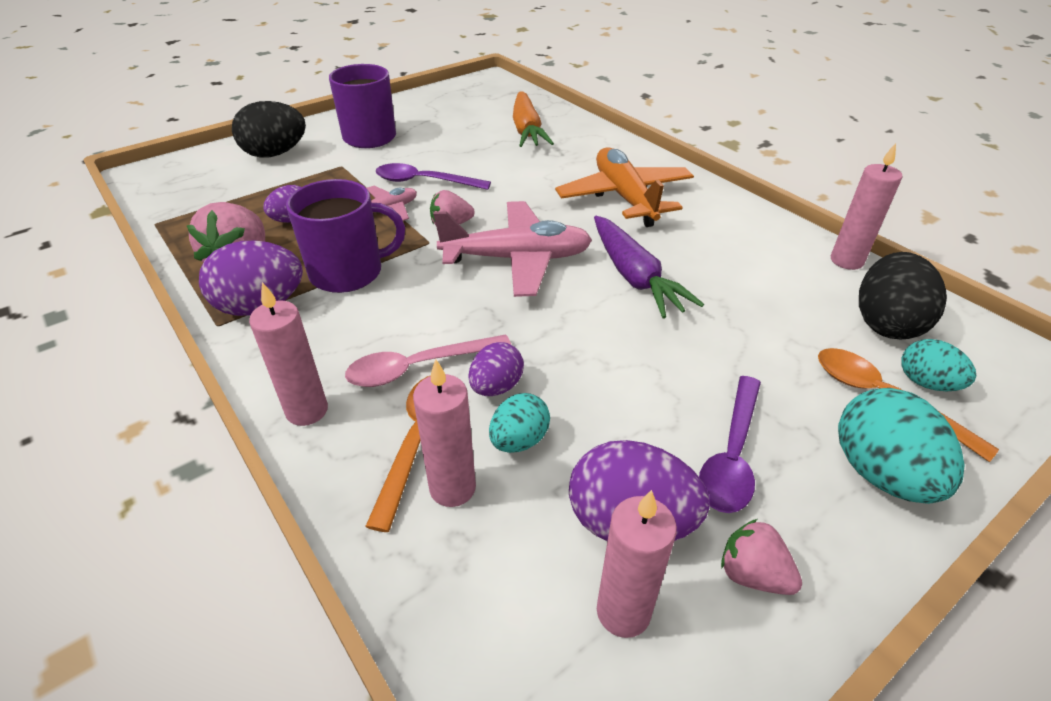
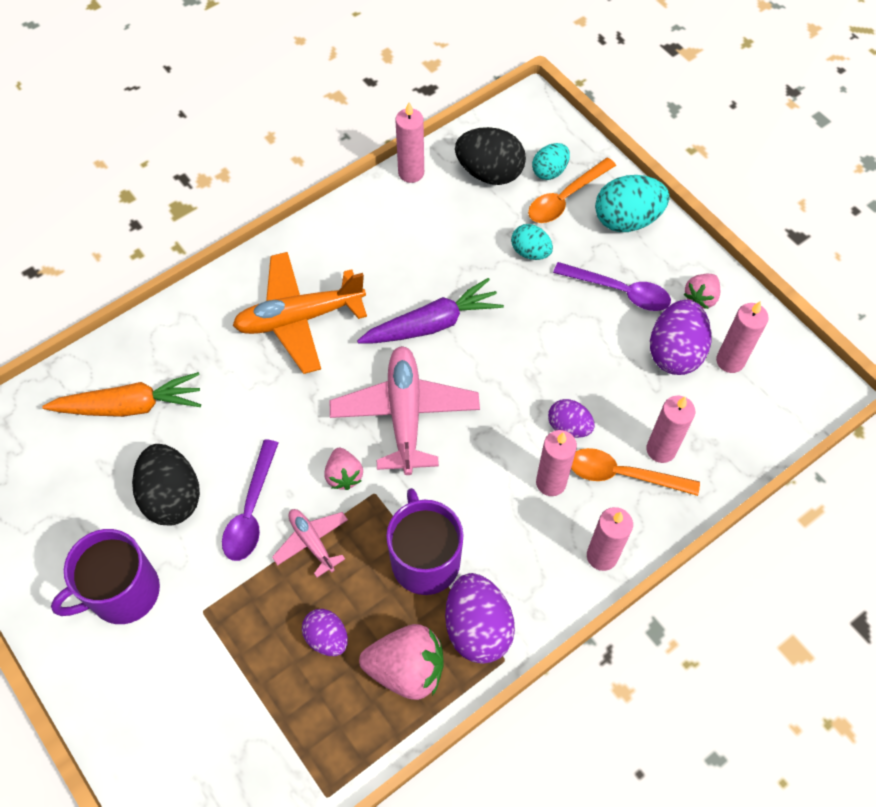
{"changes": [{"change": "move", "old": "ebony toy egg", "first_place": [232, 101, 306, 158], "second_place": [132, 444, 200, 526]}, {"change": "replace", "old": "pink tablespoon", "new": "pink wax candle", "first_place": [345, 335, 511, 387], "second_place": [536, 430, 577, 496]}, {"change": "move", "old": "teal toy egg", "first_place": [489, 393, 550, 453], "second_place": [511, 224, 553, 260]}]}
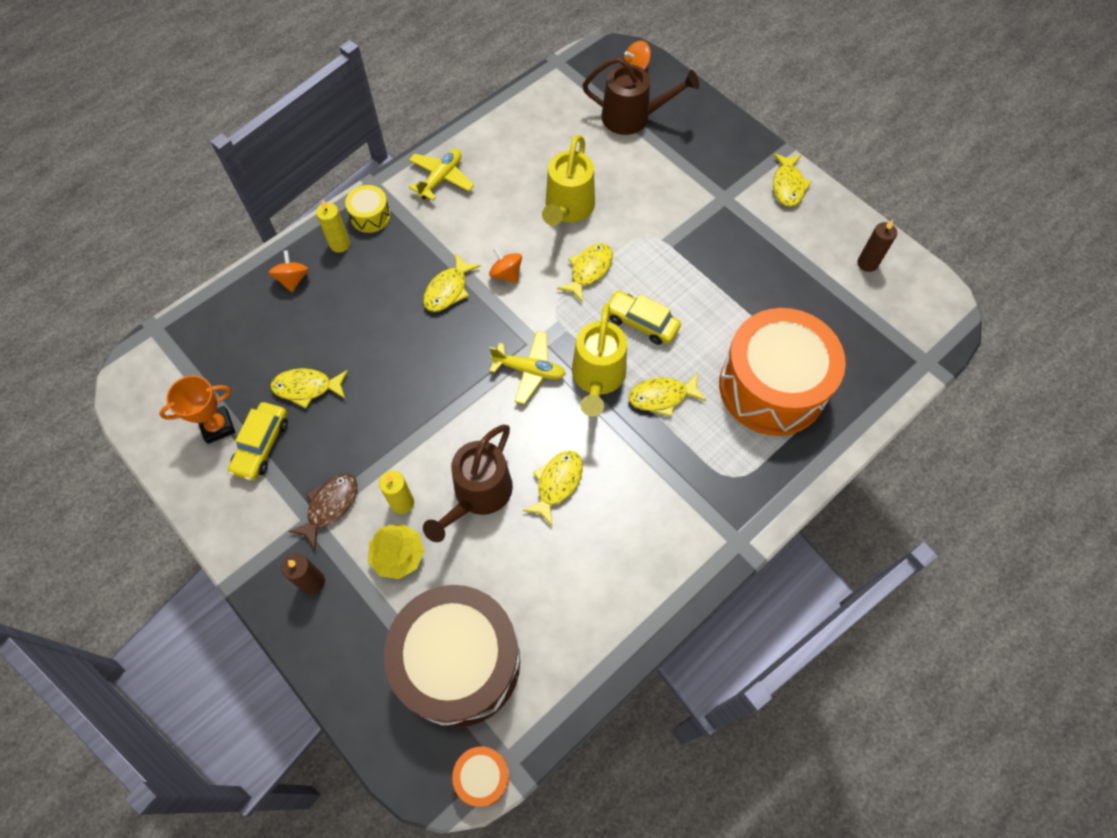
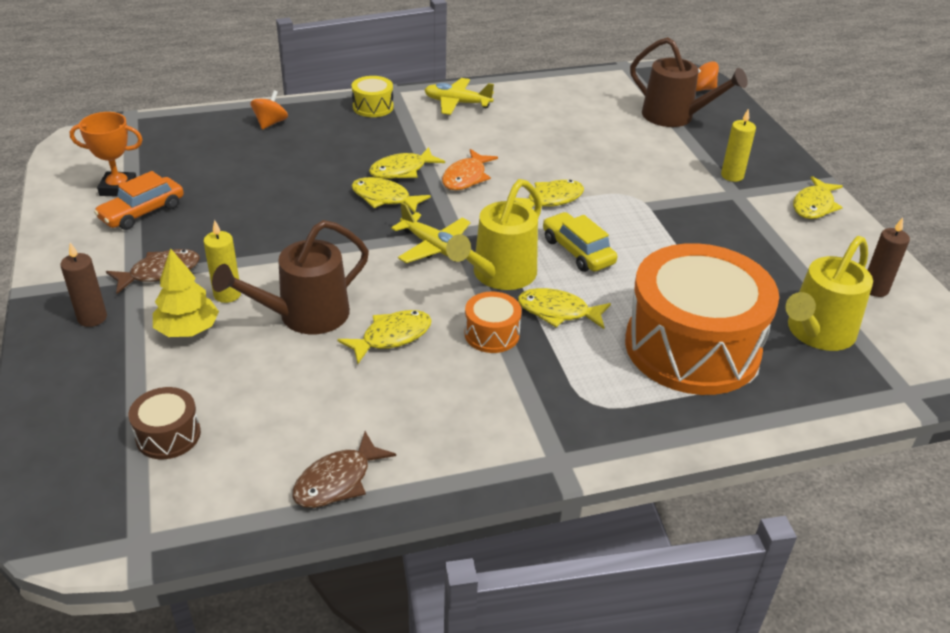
{"changes": [{"change": "move", "old": "golden watering can", "first_place": [542, 135, 595, 226], "second_place": [785, 236, 873, 351]}, {"change": "rotate", "old": "golden aeroplane", "first_place": [409, 149, 474, 200], "second_place": [424, 78, 494, 115], "degrees": -135}, {"change": "move", "old": "golden wax candle", "first_place": [316, 199, 350, 253], "second_place": [721, 109, 756, 182]}, {"change": "replace", "old": "bright orange spinning top", "new": "bright orange fish figure", "first_place": [489, 247, 522, 283], "second_place": [442, 149, 498, 190]}, {"change": "move", "old": "golden fish figure", "first_place": [271, 368, 348, 408], "second_place": [352, 177, 431, 214]}, {"change": "recolor", "old": "golden automobile", "new": "bright orange automobile", "first_place": [228, 402, 288, 480], "second_place": [94, 171, 184, 230]}, {"change": "resize", "old": "dark brown toy drum", "first_place": [384, 585, 520, 728], "second_place": [128, 387, 201, 459], "factor": 0.41}, {"change": "move", "old": "bright orange toy drum", "first_place": [452, 746, 510, 807], "second_place": [464, 292, 522, 353]}, {"change": "insert", "new": "dark brown fish figure", "second_place": [292, 431, 396, 508]}]}
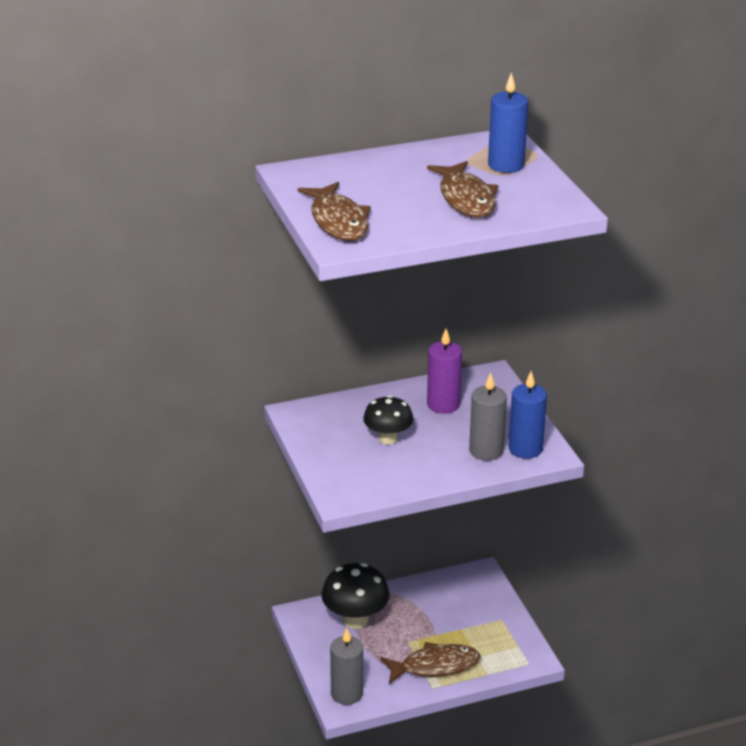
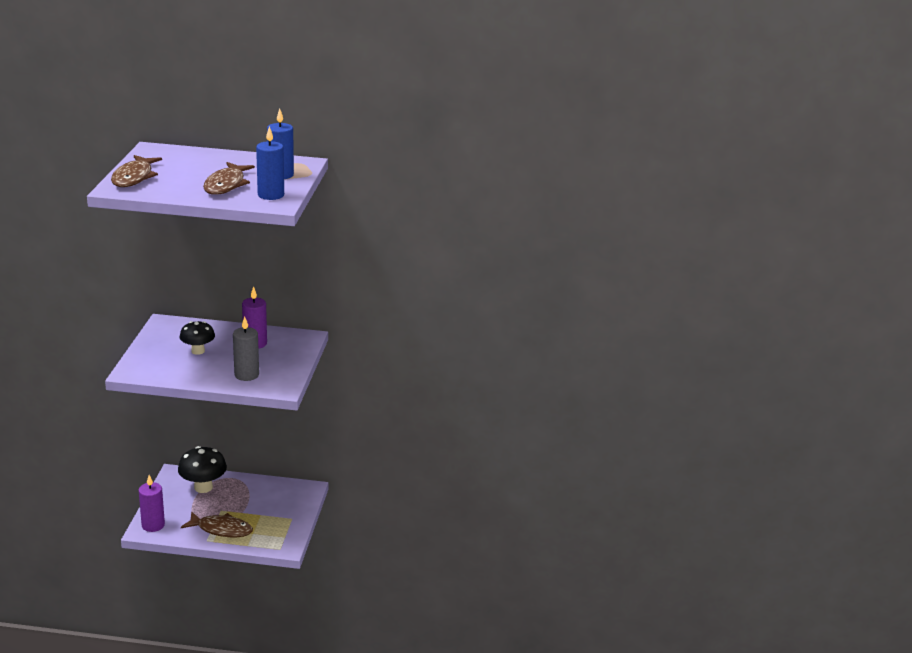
{"changes": [{"change": "move", "old": "cobalt wax candle", "first_place": [509, 371, 547, 459], "second_place": [256, 126, 284, 200]}, {"change": "recolor", "old": "gray wax candle", "new": "purple wax candle", "first_place": [330, 628, 363, 705], "second_place": [139, 475, 165, 532]}]}
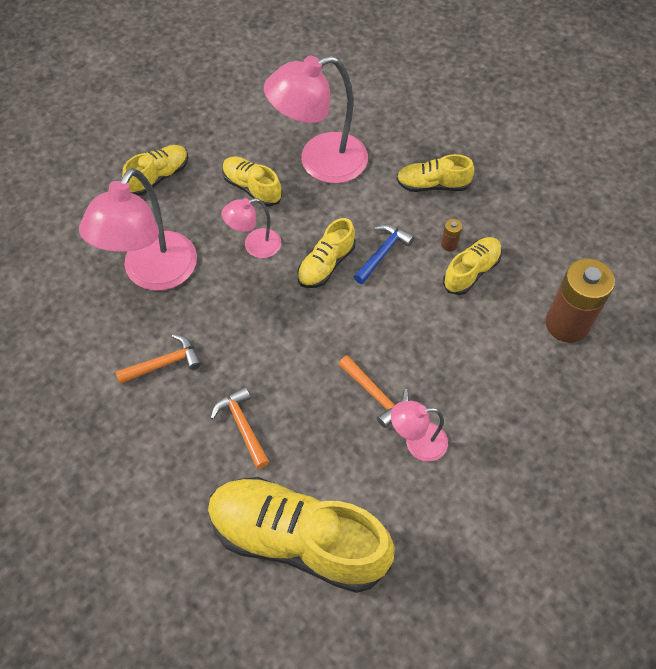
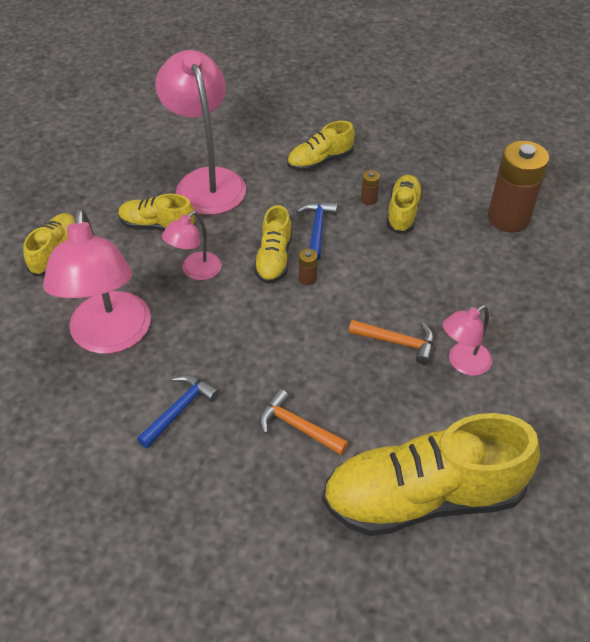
{"changes": [{"change": "rotate", "old": "pink reading lamp", "first_place": [264, 56, 368, 183], "second_place": [155, 50, 246, 215], "degrees": 120}, {"change": "recolor", "old": "bright orange claw hammer", "new": "cobalt claw hammer", "first_place": [115, 334, 201, 384], "second_place": [137, 375, 219, 449]}, {"change": "insert", "new": "dark brown AA battery", "second_place": [299, 249, 318, 286]}]}
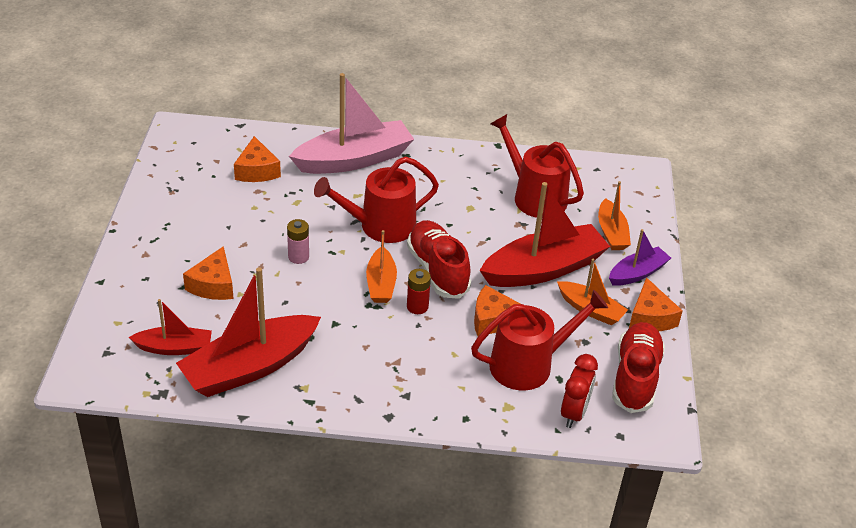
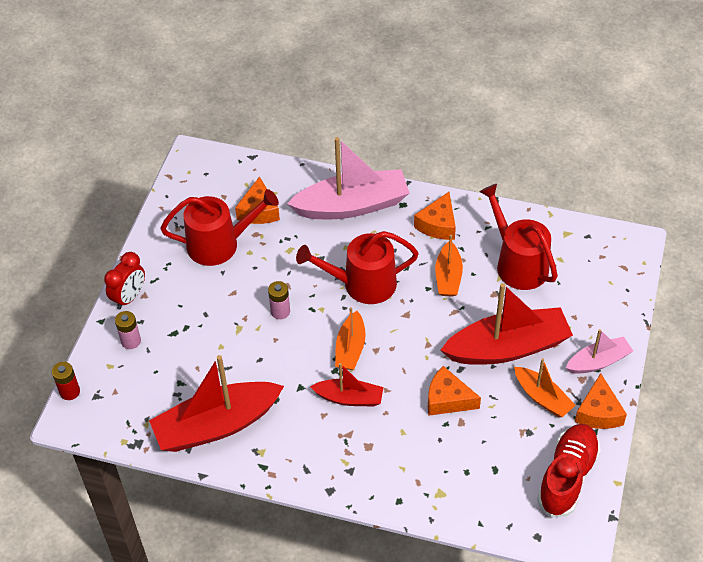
{"changes": [{"change": "move", "old": "bright orange sailboat", "first_place": [598, 181, 631, 250], "second_place": [435, 235, 463, 297]}, {"change": "delete", "old": "red lace-up shoe", "first_place": [407, 220, 471, 299]}, {"change": "recolor", "old": "purple sailboat", "new": "pink sailboat", "first_place": [609, 229, 671, 286], "second_place": [566, 329, 633, 374]}, {"change": "move", "old": "bright orange cheese wedge", "first_place": [183, 246, 234, 300], "second_place": [414, 192, 456, 240]}, {"change": "move", "old": "red AA battery", "first_place": [407, 269, 431, 314], "second_place": [52, 362, 80, 400]}, {"change": "move", "old": "red watering can", "first_place": [471, 290, 608, 390], "second_place": [160, 189, 279, 266]}, {"change": "move", "old": "red sailboat", "first_place": [128, 299, 212, 355], "second_place": [310, 363, 383, 407]}, {"change": "move", "old": "red clock", "first_place": [561, 354, 598, 428], "second_place": [104, 252, 145, 310]}, {"change": "insert", "new": "pink AA battery", "second_place": [115, 311, 141, 349]}]}
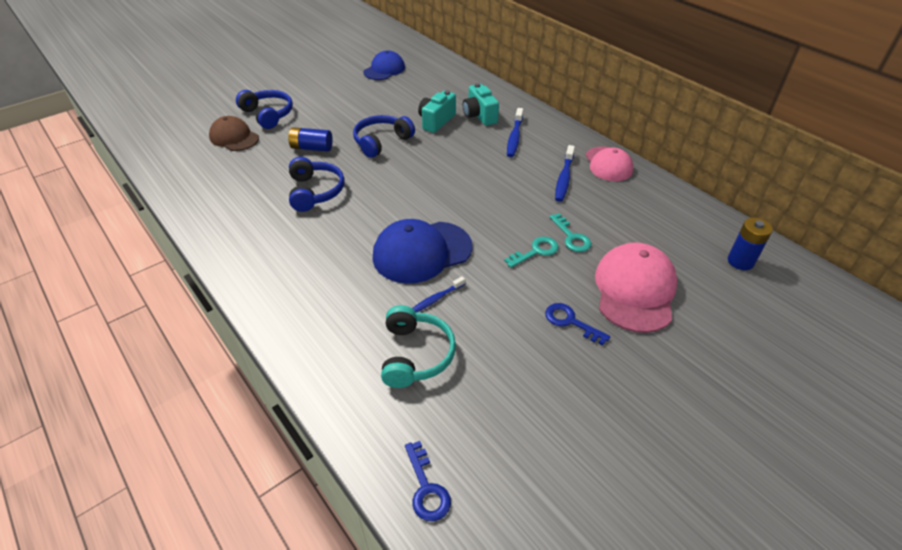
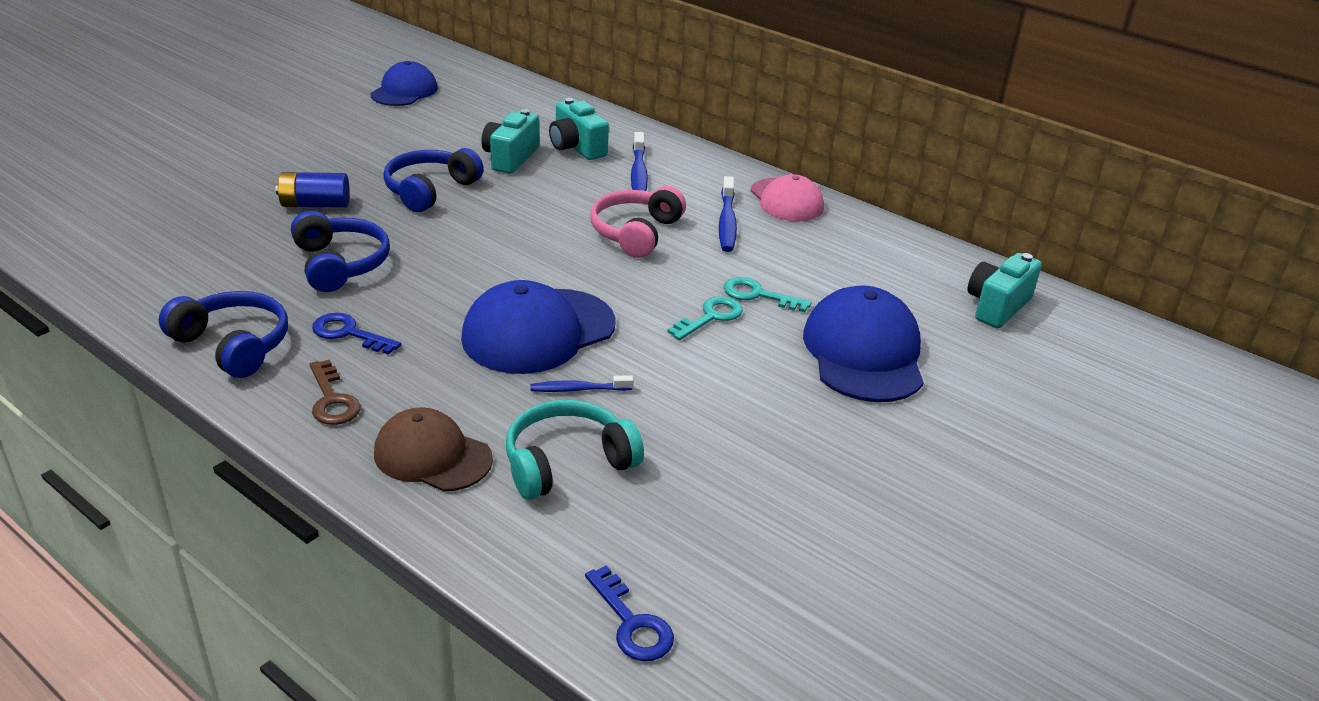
{"changes": [{"change": "move", "old": "cobalt headphones", "first_place": [236, 90, 293, 129], "second_place": [159, 291, 288, 378]}, {"change": "move", "old": "dark brown cap", "first_place": [209, 116, 259, 151], "second_place": [374, 407, 493, 492]}, {"change": "rotate", "old": "teal door key", "first_place": [549, 213, 591, 252], "second_place": [723, 277, 812, 312], "degrees": 150}, {"change": "replace", "old": "cobalt AA battery", "new": "teal photo camera", "first_place": [728, 218, 773, 270], "second_place": [967, 253, 1042, 328]}, {"change": "recolor", "old": "pink cap", "new": "cobalt cap", "first_place": [595, 242, 678, 333], "second_place": [803, 286, 924, 402]}, {"change": "rotate", "old": "cobalt dental brush", "first_place": [412, 276, 465, 312], "second_place": [530, 375, 633, 392], "degrees": 45}, {"change": "move", "old": "cobalt door key", "first_place": [545, 303, 610, 346], "second_place": [312, 313, 401, 355]}, {"change": "rotate", "old": "teal headphones", "first_place": [381, 305, 456, 388], "second_place": [506, 400, 644, 500], "degrees": -105}, {"change": "insert", "new": "pink headphones", "second_place": [590, 186, 686, 258]}, {"change": "insert", "new": "dark brown door key", "second_place": [310, 360, 361, 425]}]}
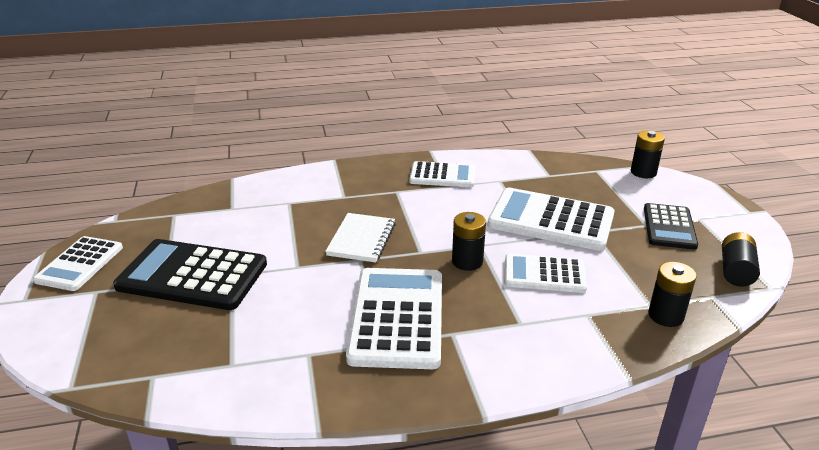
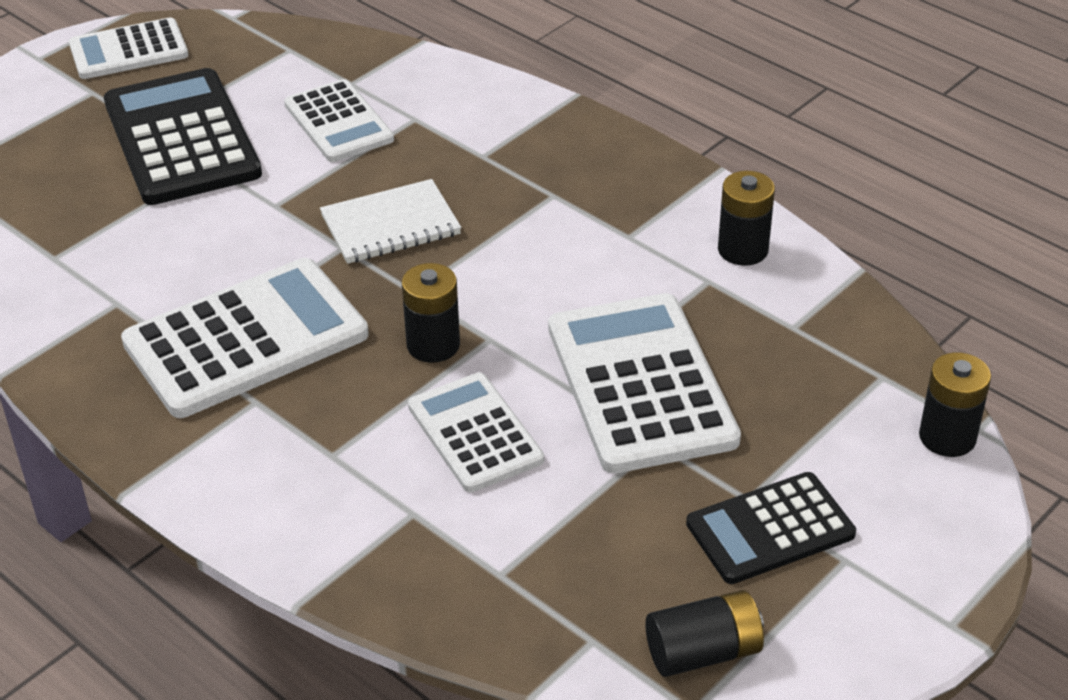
{"changes": [{"change": "move", "old": "pure white calculator", "first_place": [409, 161, 475, 187], "second_place": [284, 79, 394, 162]}, {"change": "move", "old": "ebony AA battery", "first_place": [648, 262, 697, 327], "second_place": [718, 171, 775, 266]}]}
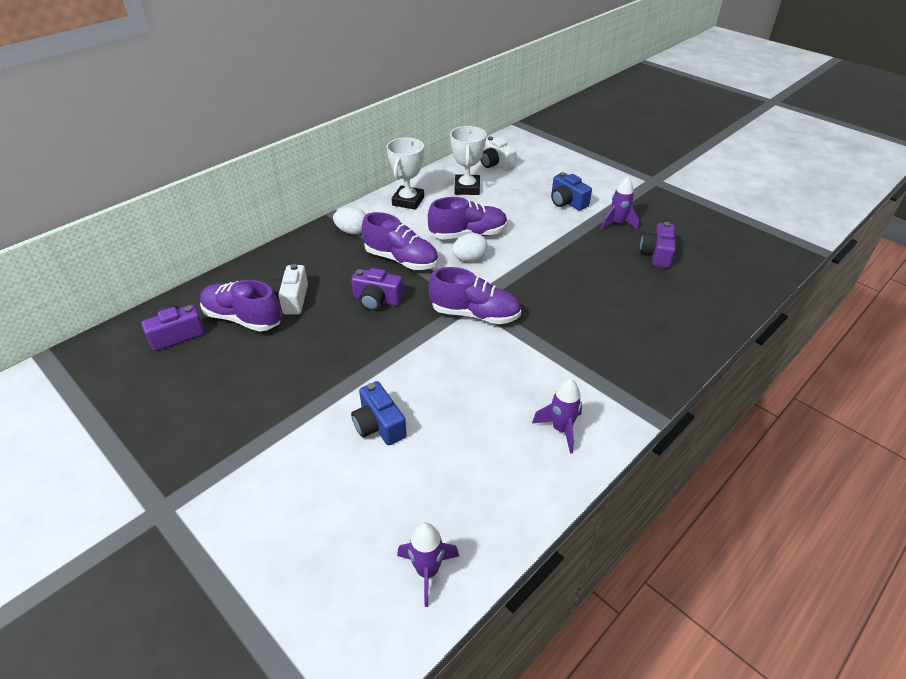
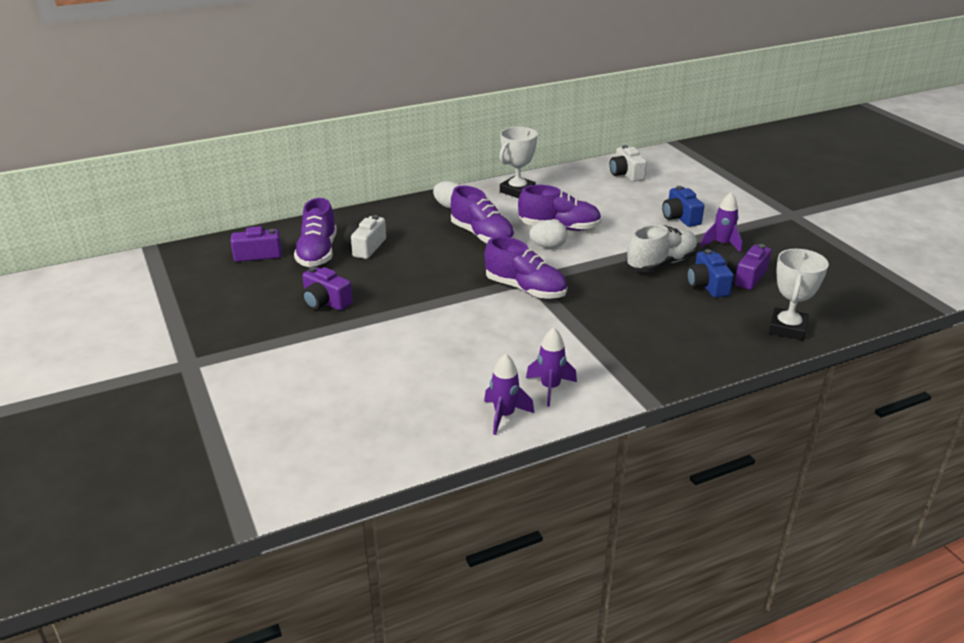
{"changes": [{"change": "move", "old": "pure white prize cup", "first_place": [450, 126, 486, 195], "second_place": [769, 249, 829, 340]}, {"change": "move", "old": "purple photo camera", "first_place": [351, 268, 404, 311], "second_place": [302, 267, 353, 310]}, {"change": "rotate", "old": "purple lace-up shoe", "first_place": [200, 280, 282, 332], "second_place": [294, 198, 337, 267], "degrees": -135}, {"change": "move", "old": "cobalt photo camera", "first_place": [351, 381, 407, 445], "second_place": [687, 249, 734, 298]}, {"change": "move", "old": "purple spaceship", "first_place": [397, 522, 459, 607], "second_place": [484, 354, 534, 435]}, {"change": "insert", "new": "pure white lace-up shoe", "second_place": [626, 224, 698, 272]}]}
